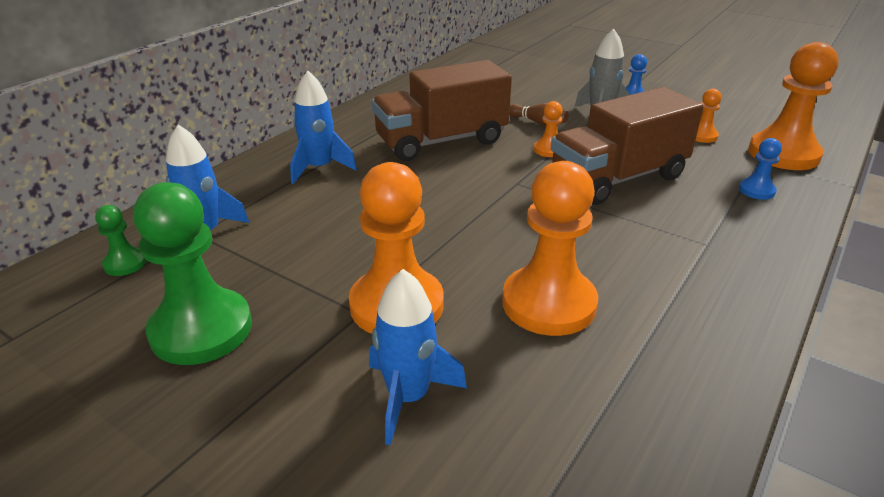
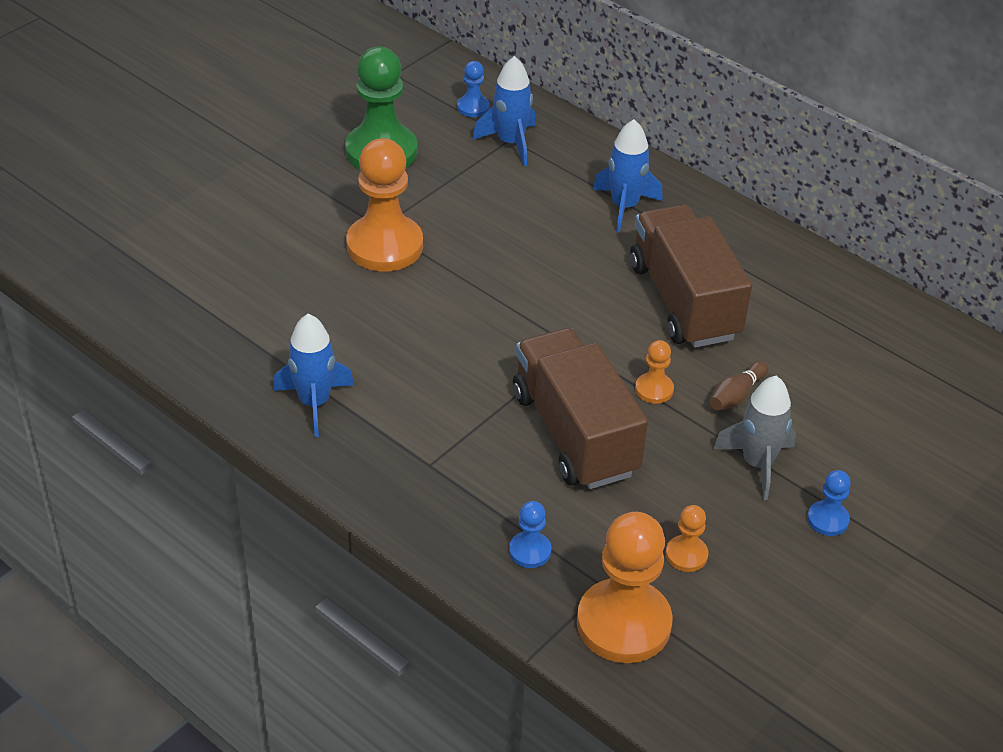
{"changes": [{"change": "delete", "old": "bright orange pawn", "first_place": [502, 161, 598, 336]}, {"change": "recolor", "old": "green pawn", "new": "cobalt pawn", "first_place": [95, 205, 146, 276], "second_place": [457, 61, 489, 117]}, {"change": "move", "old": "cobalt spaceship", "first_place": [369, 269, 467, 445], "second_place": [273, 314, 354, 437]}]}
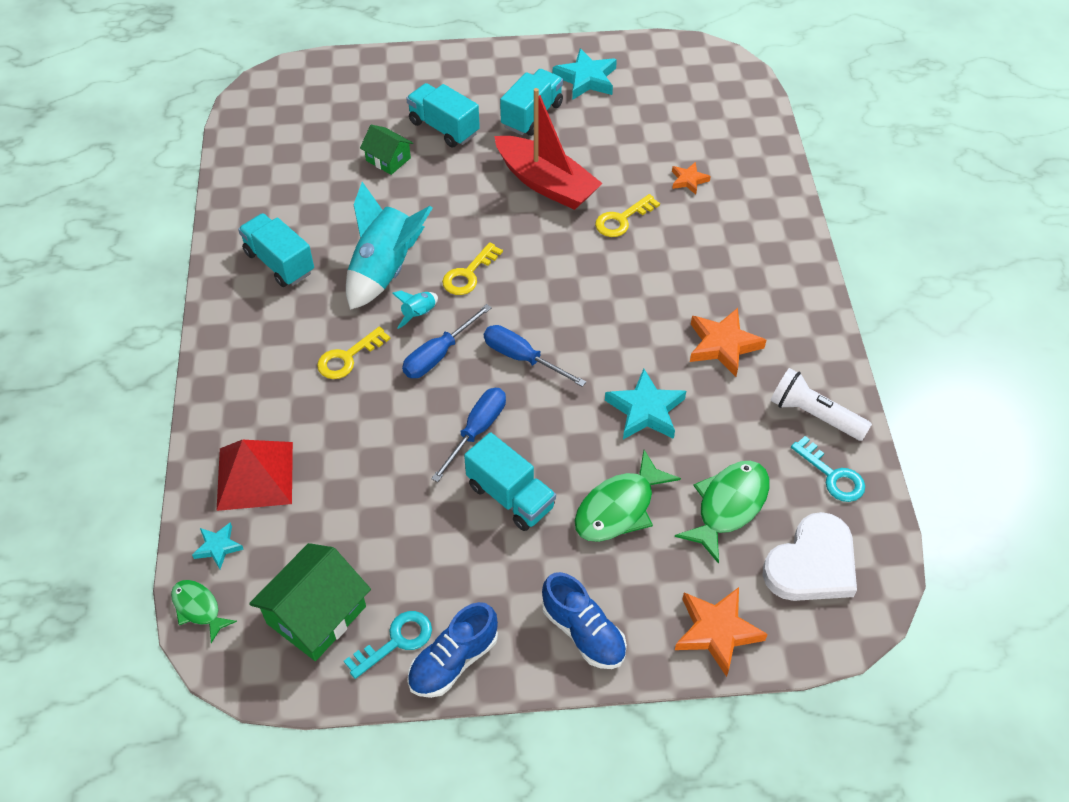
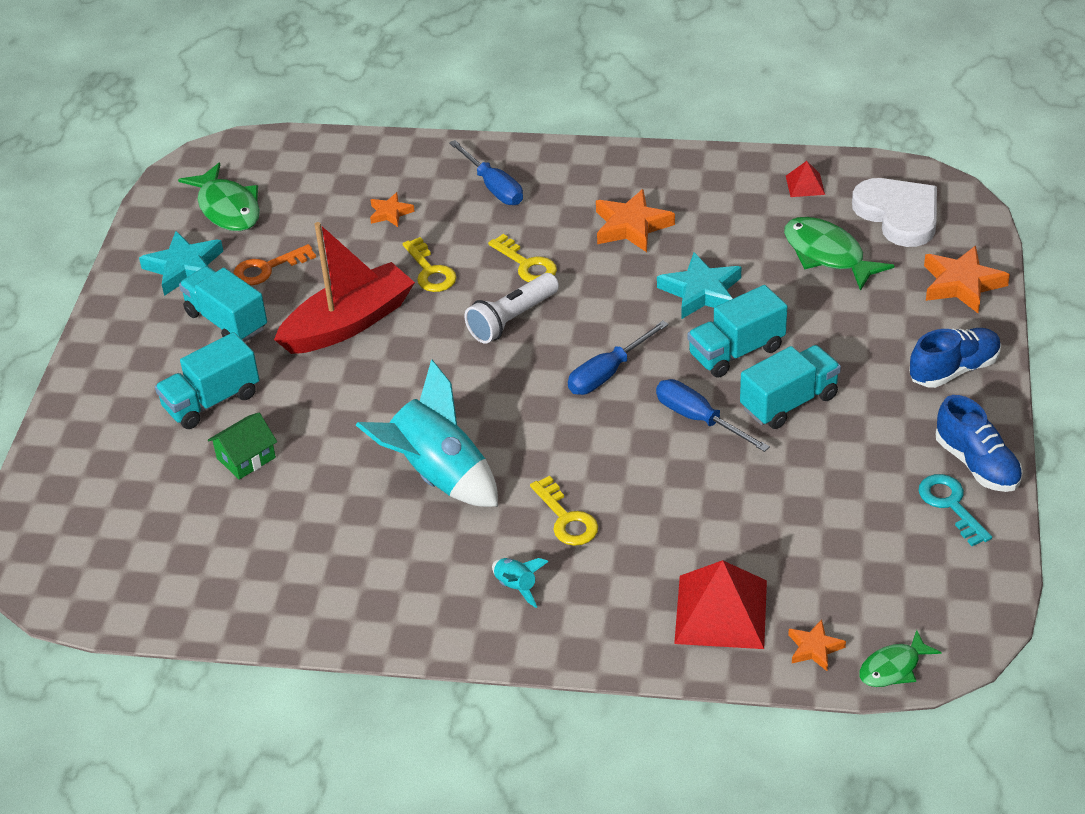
{"changes": [{"change": "move", "old": "teal toy truck", "first_place": [238, 213, 314, 287], "second_place": [687, 285, 788, 378]}, {"change": "move", "old": "golden door key", "first_place": [442, 242, 503, 295], "second_place": [488, 234, 557, 282]}, {"change": "move", "old": "teal spaceship", "first_place": [392, 291, 438, 329], "second_place": [492, 558, 549, 608]}, {"change": "move", "old": "cobalt hand screwdriver", "first_place": [402, 304, 492, 378], "second_place": [449, 140, 523, 205]}, {"change": "move", "old": "pure white torch", "first_place": [770, 368, 872, 441], "second_place": [464, 273, 559, 344]}, {"change": "replace", "old": "teal door key", "new": "red pyramid shape", "first_place": [791, 436, 865, 502], "second_place": [786, 161, 825, 197]}, {"change": "move", "old": "green fish figure", "first_place": [574, 450, 681, 542], "second_place": [178, 163, 260, 231]}, {"change": "recolor", "old": "teal star shape", "new": "bright orange star shape", "first_place": [192, 522, 244, 569], "second_place": [788, 619, 846, 671]}, {"change": "delete", "old": "green toy house", "first_place": [249, 543, 371, 661]}, {"change": "insert", "new": "bright orange door key", "second_place": [233, 244, 316, 286]}]}
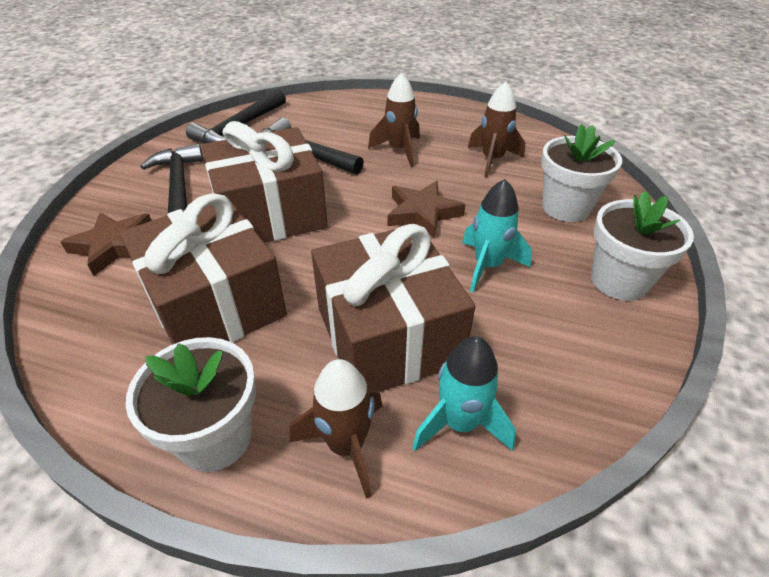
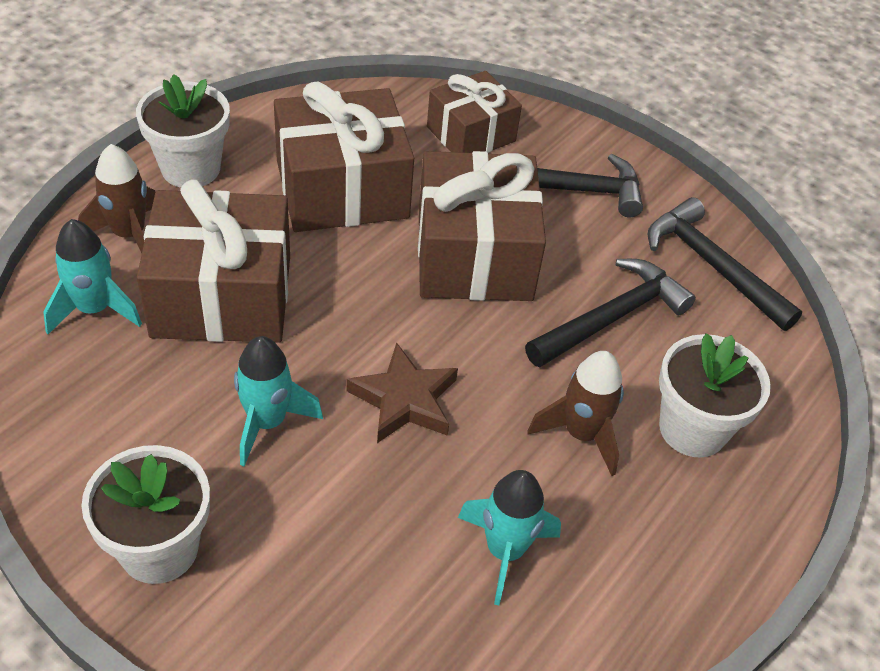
{"changes": [{"change": "recolor", "old": "dark brown spaceship", "new": "teal spaceship", "first_place": [468, 82, 525, 177], "second_place": [458, 470, 561, 605]}, {"change": "move", "old": "pure white potted plant", "first_place": [541, 124, 622, 222], "second_place": [659, 333, 771, 458]}, {"change": "replace", "old": "dark brown star shape", "new": "dark brown wrapped gift", "first_place": [61, 212, 152, 276], "second_place": [427, 71, 522, 153]}]}
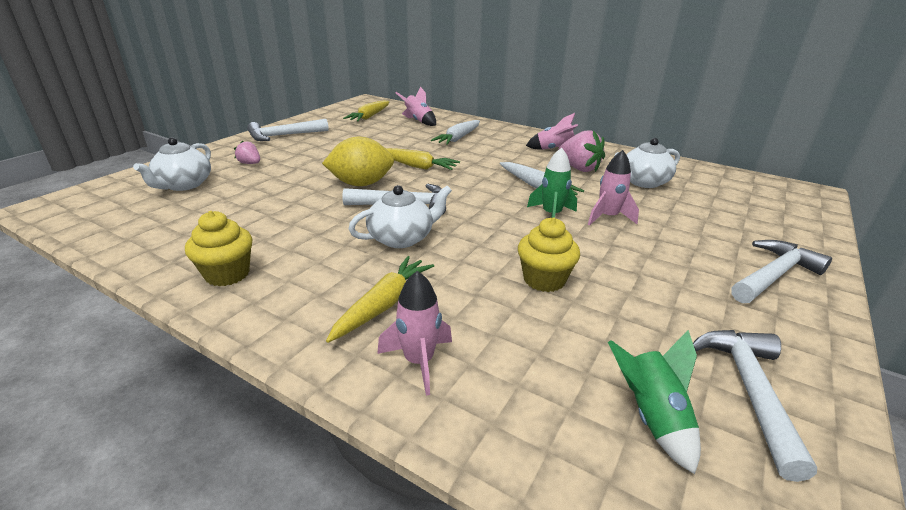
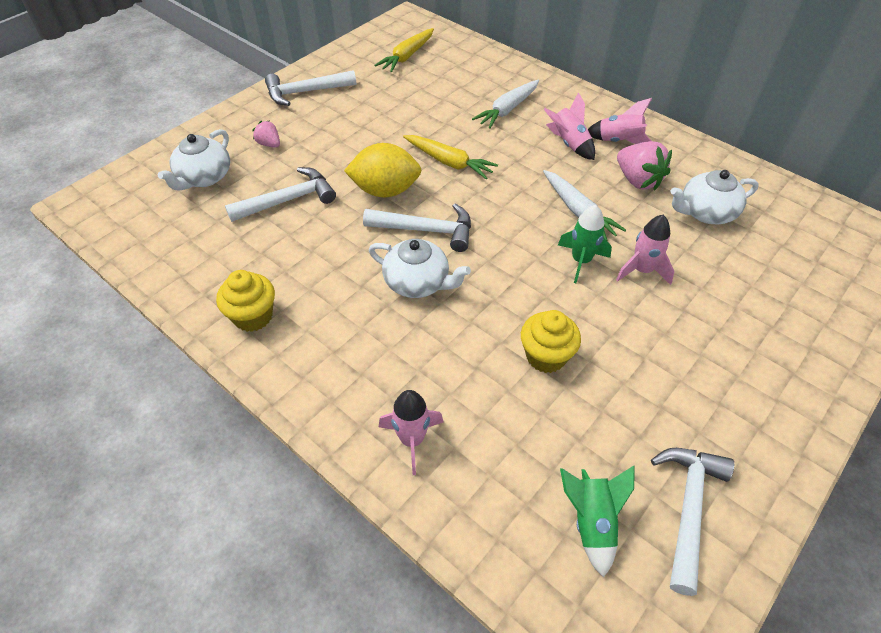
{"changes": [{"change": "move", "old": "pink spaceship", "first_place": [396, 86, 436, 126], "second_place": [544, 92, 595, 160]}, {"change": "rotate", "old": "pure white tea pot", "first_place": [348, 185, 452, 248], "second_place": [369, 239, 471, 298], "degrees": 45}, {"change": "move", "old": "pure white claw hammer", "first_place": [731, 240, 832, 303], "second_place": [225, 167, 336, 222]}, {"change": "delete", "old": "golden root vegetable", "first_place": [326, 256, 434, 343]}]}
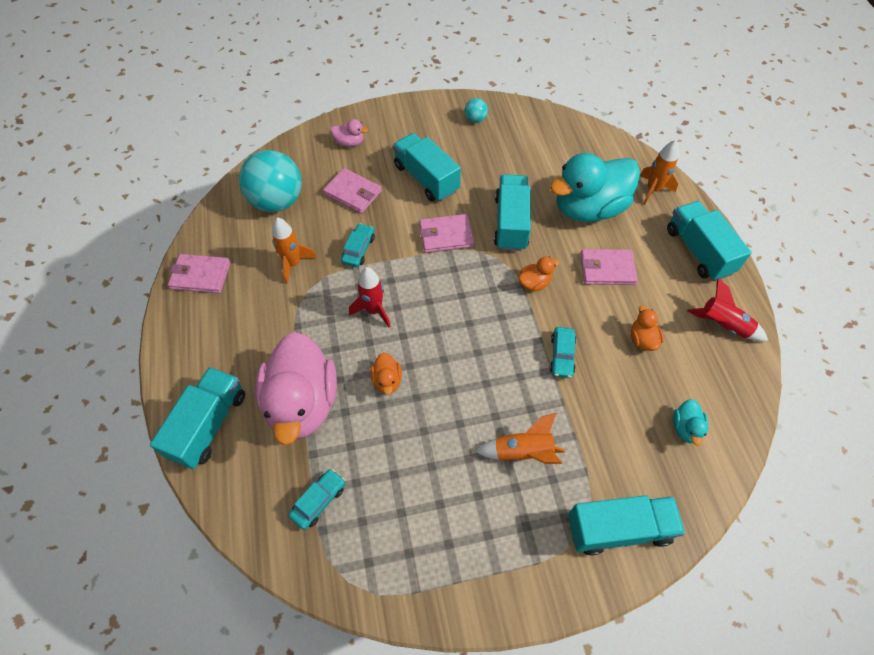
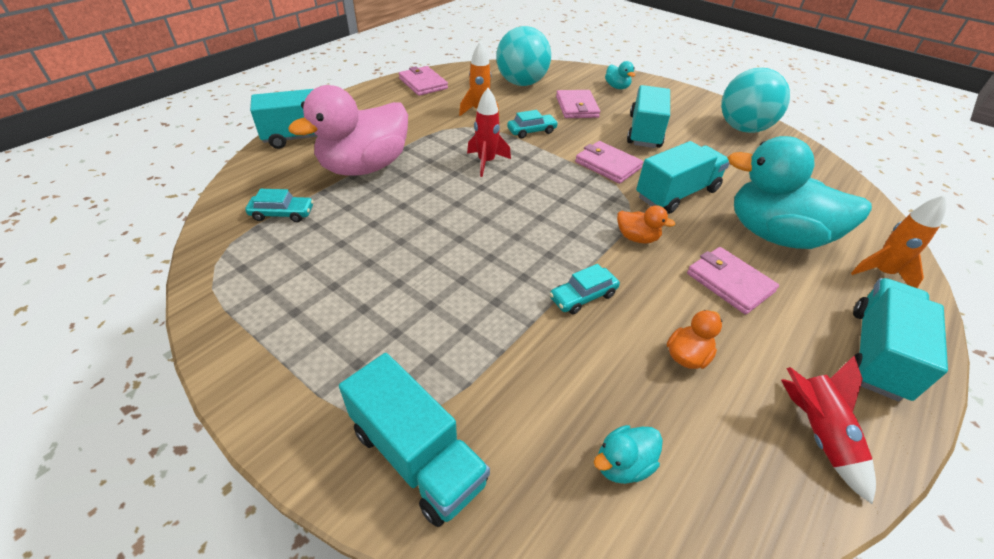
{"changes": [{"change": "resize", "old": "teal ball", "first_place": [465, 98, 488, 123], "second_place": [721, 68, 790, 133], "factor": 2.32}, {"change": "recolor", "old": "pink rubber duck", "new": "teal rubber duck", "first_place": [331, 119, 368, 147], "second_place": [605, 61, 635, 89]}, {"change": "delete", "old": "bright orange rubber duck", "first_place": [370, 352, 402, 395]}, {"change": "delete", "old": "bright orange spaceship", "first_place": [475, 413, 565, 464]}]}
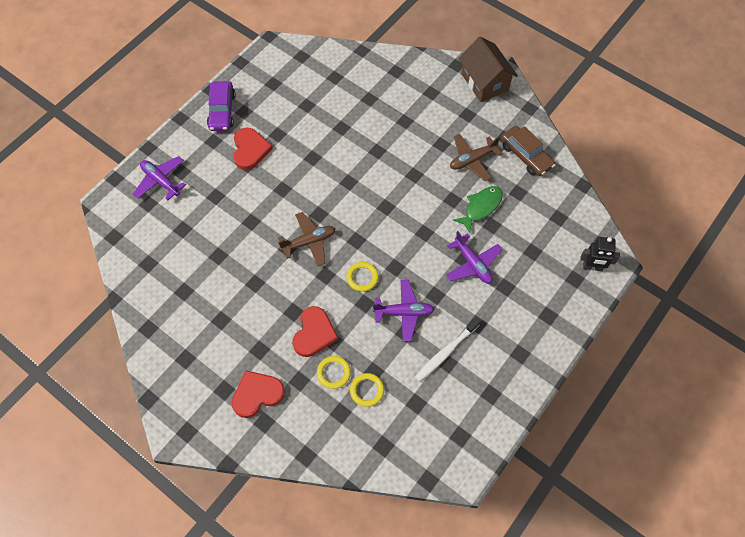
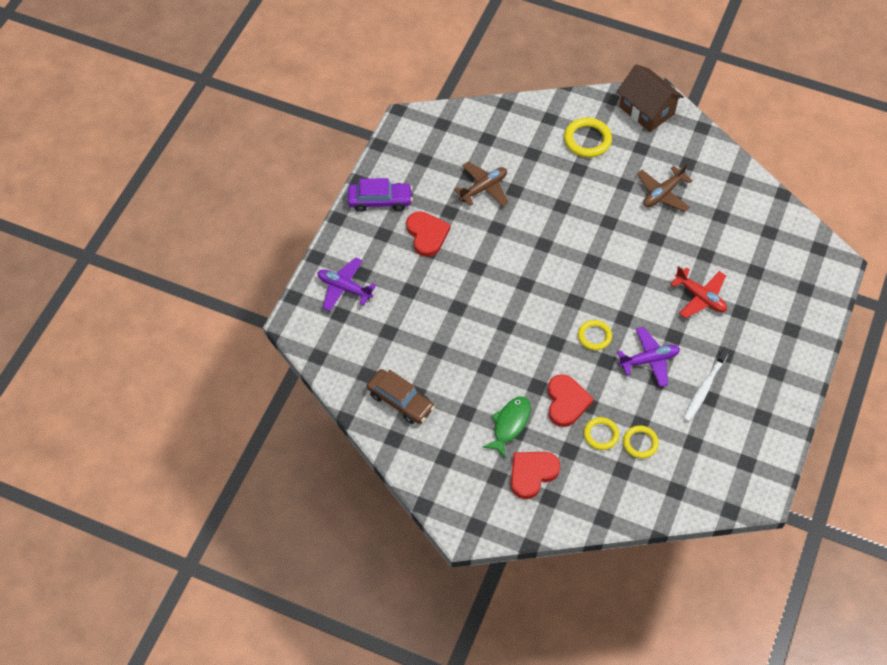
{"changes": [{"change": "rotate", "old": "purple automobile", "first_place": [207, 81, 235, 131], "second_place": [348, 178, 413, 212], "degrees": -75}, {"change": "move", "old": "dark brown automobile", "first_place": [501, 126, 555, 176], "second_place": [367, 369, 435, 424]}, {"change": "move", "old": "green fish figure", "first_place": [453, 186, 503, 233], "second_place": [482, 396, 531, 459]}, {"change": "move", "old": "dark brown aeroplane", "first_place": [278, 212, 335, 266], "second_place": [454, 162, 508, 207]}, {"change": "recolor", "old": "purple aeroplane", "new": "red aeroplane", "first_place": [446, 231, 503, 284], "second_place": [670, 266, 727, 318]}, {"change": "delete", "old": "ebony robot figure", "first_place": [581, 237, 620, 271]}, {"change": "insert", "new": "golden hoop", "second_place": [564, 118, 612, 157]}]}
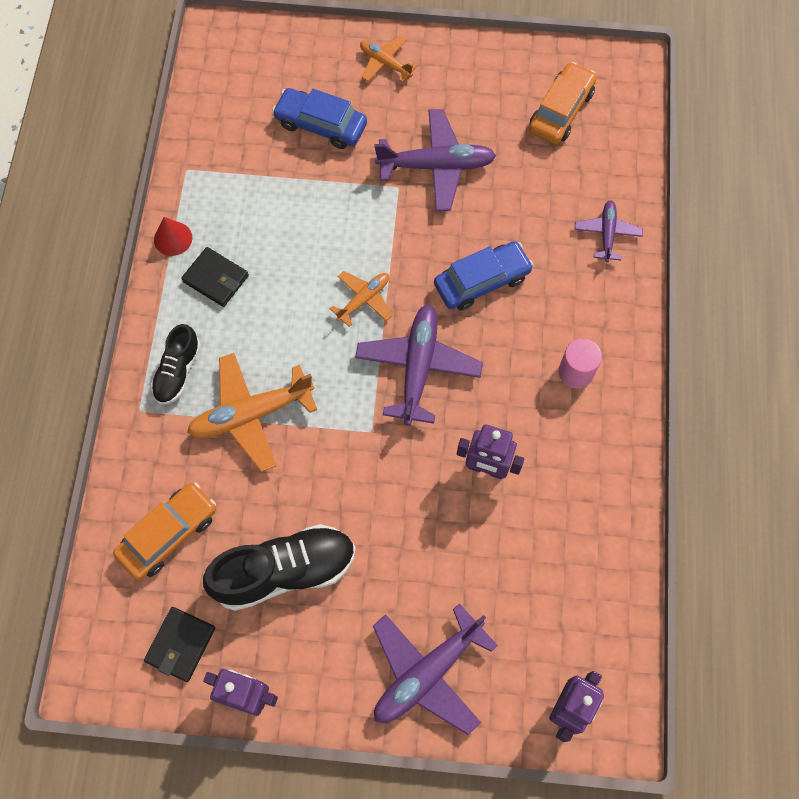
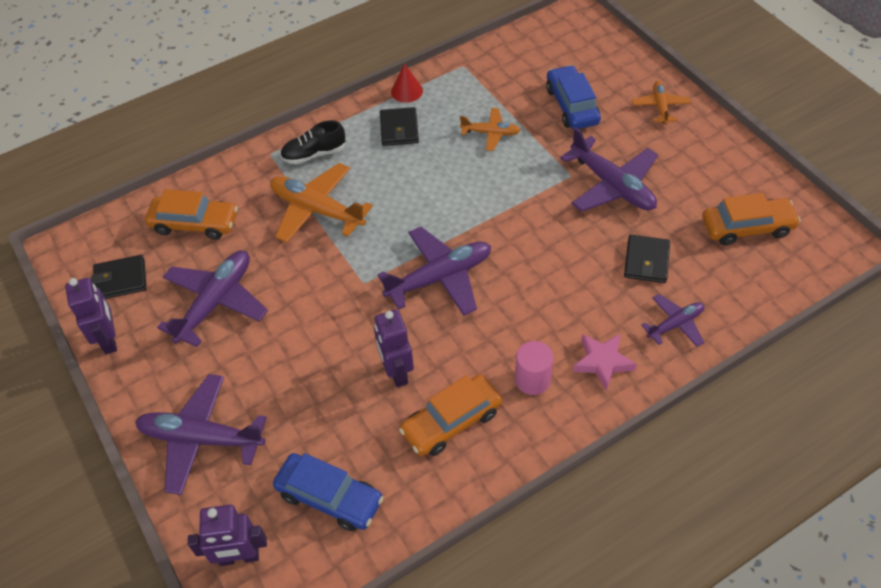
{"changes": [{"change": "move", "old": "cobalt automobile", "first_place": [434, 241, 534, 311], "second_place": [273, 453, 384, 531]}, {"change": "move", "old": "bright orange aeroplane", "first_place": [330, 271, 392, 327], "second_place": [460, 108, 521, 151]}, {"change": "replace", "old": "ebony lace-up shoe", "new": "purple aeroplane", "first_place": [203, 524, 356, 611], "second_place": [157, 250, 268, 347]}, {"change": "insert", "new": "ebony billfold", "second_place": [624, 235, 670, 283]}, {"change": "insert", "new": "pink star shape", "second_place": [573, 333, 637, 390]}, {"change": "insert", "new": "bright orange automobile", "second_place": [399, 374, 502, 456]}]}
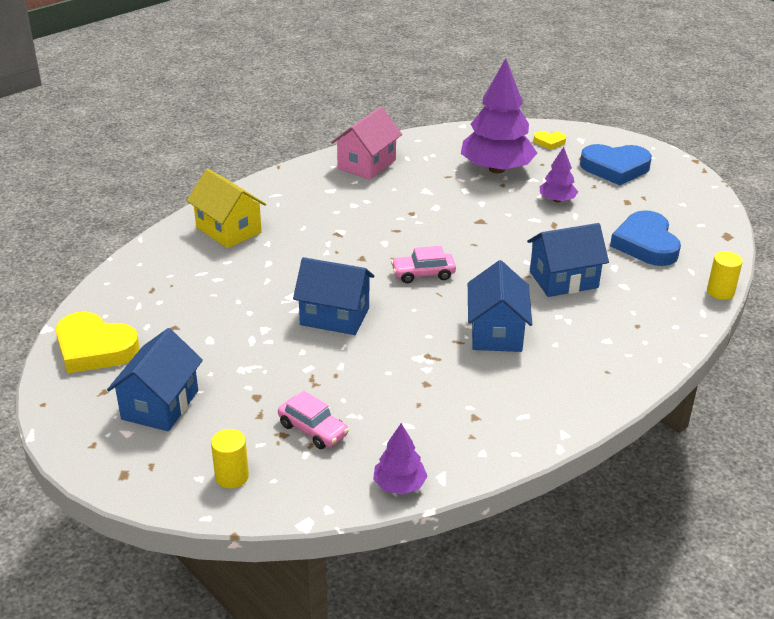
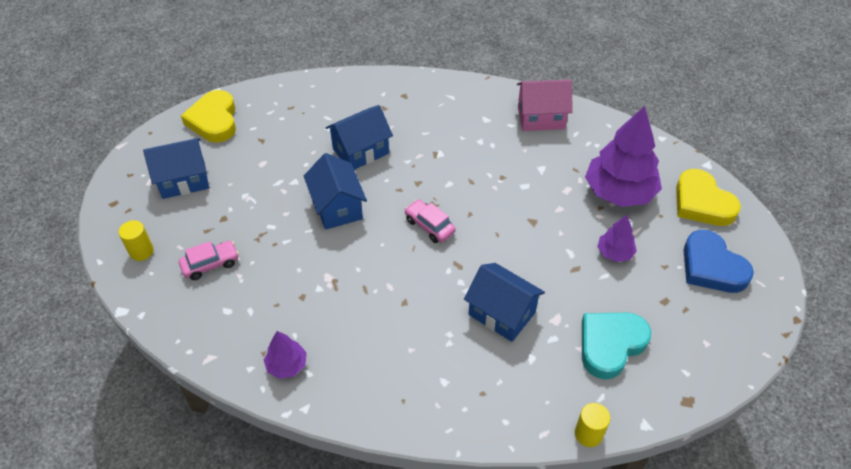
{"changes": [{"change": "resize", "old": "golden heart shape", "first_place": [534, 131, 566, 150], "second_place": [676, 169, 741, 226], "factor": 2.1}, {"change": "delete", "old": "golden toy house", "first_place": [187, 169, 266, 248]}, {"change": "recolor", "old": "cobalt heart shape", "new": "teal heart shape", "first_place": [610, 210, 681, 266], "second_place": [582, 313, 651, 379]}, {"change": "move", "old": "cobalt toy house", "first_place": [468, 260, 532, 352], "second_place": [325, 105, 393, 170]}, {"change": "rotate", "old": "pink automobile", "first_place": [278, 391, 349, 449], "second_place": [179, 241, 239, 280], "degrees": -120}, {"change": "move", "old": "purple toy tree", "first_place": [373, 423, 427, 495], "second_place": [264, 331, 307, 379]}]}
